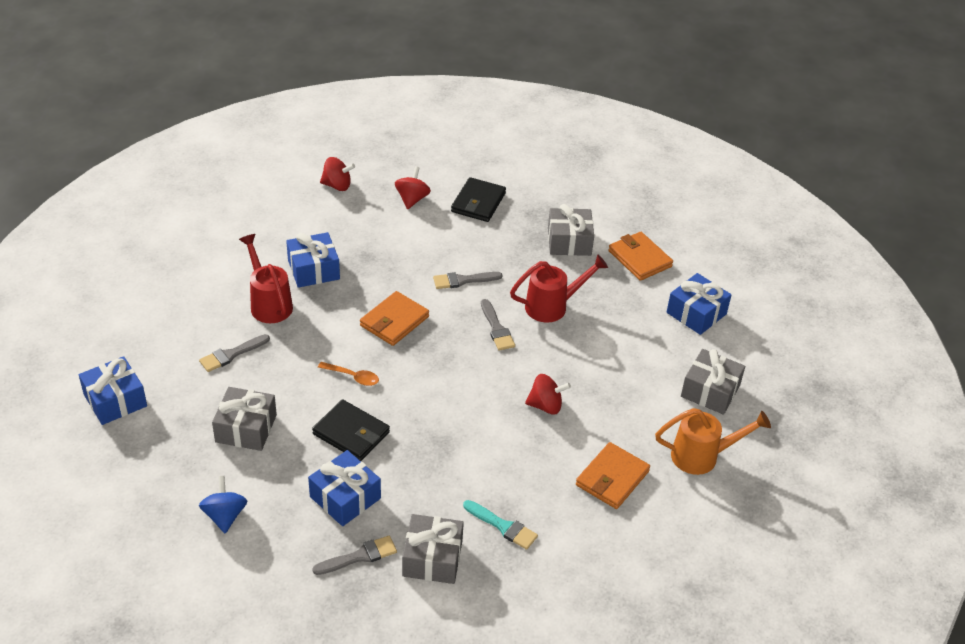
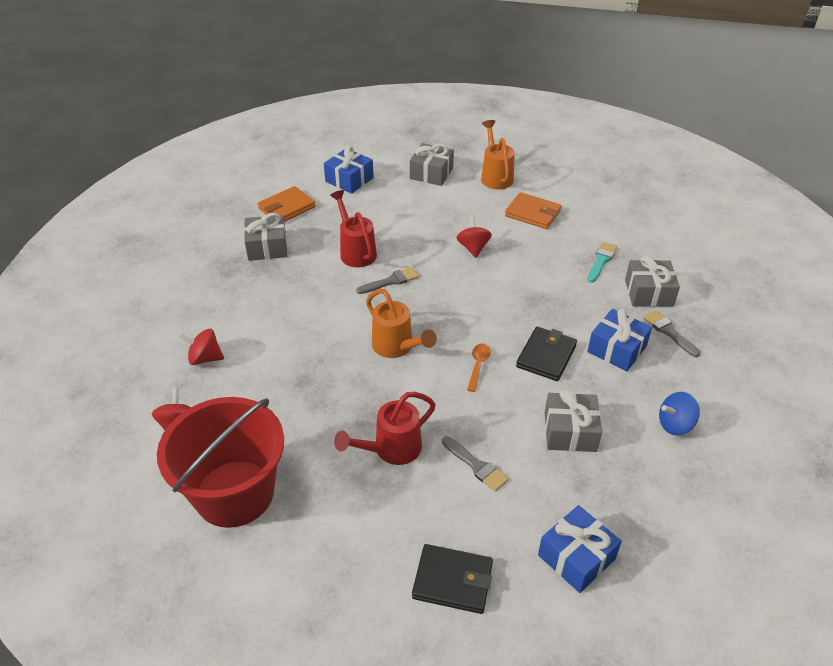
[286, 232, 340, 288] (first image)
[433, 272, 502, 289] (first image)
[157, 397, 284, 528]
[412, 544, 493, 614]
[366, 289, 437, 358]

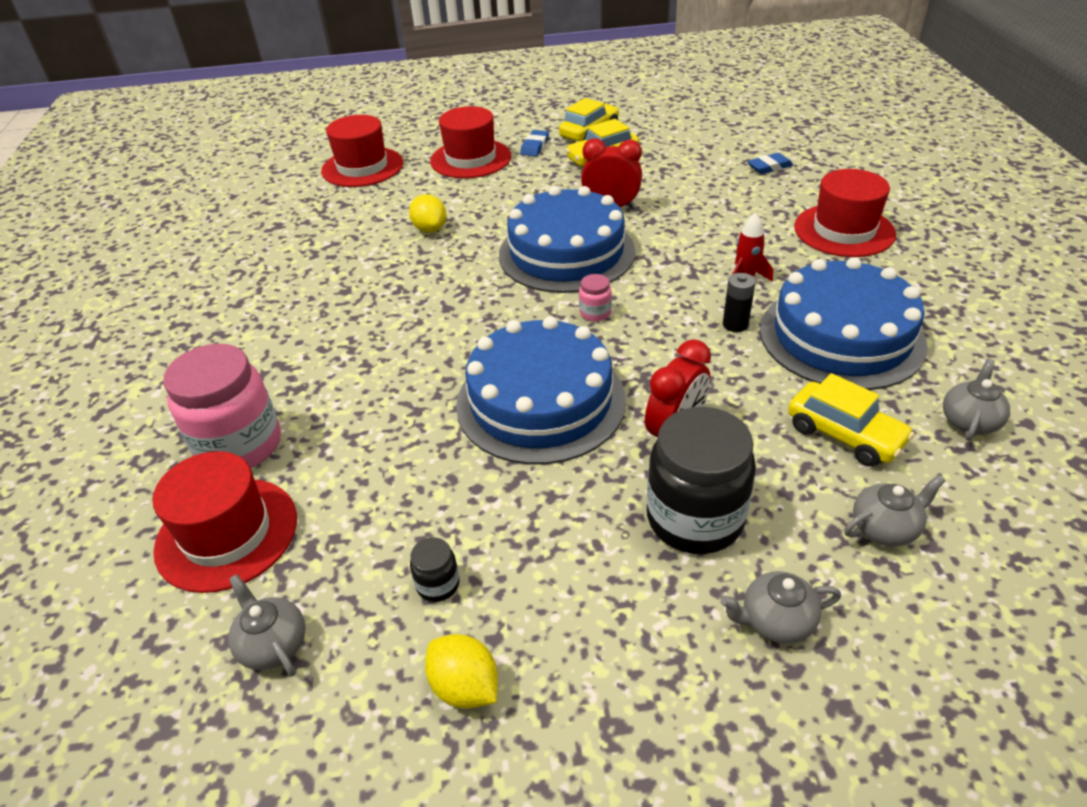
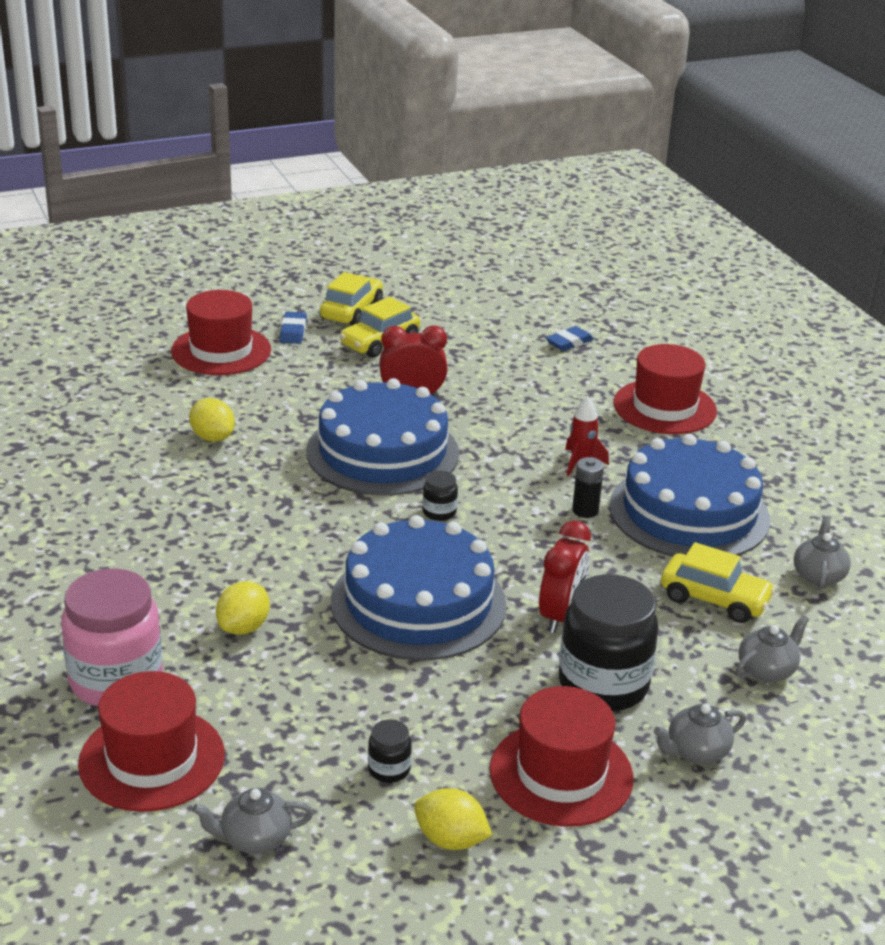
[216, 581, 270, 635]
[490, 686, 634, 827]
[423, 471, 458, 521]
[192, 788, 313, 854]

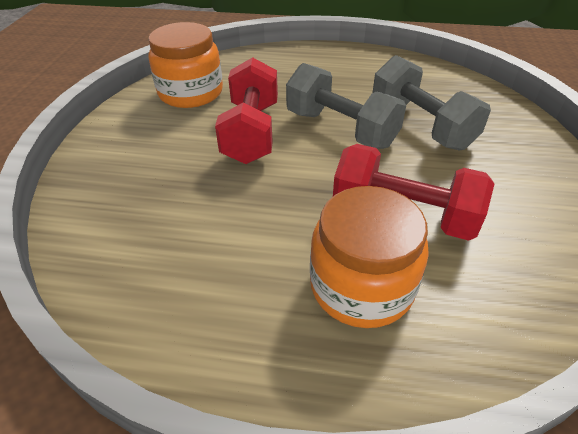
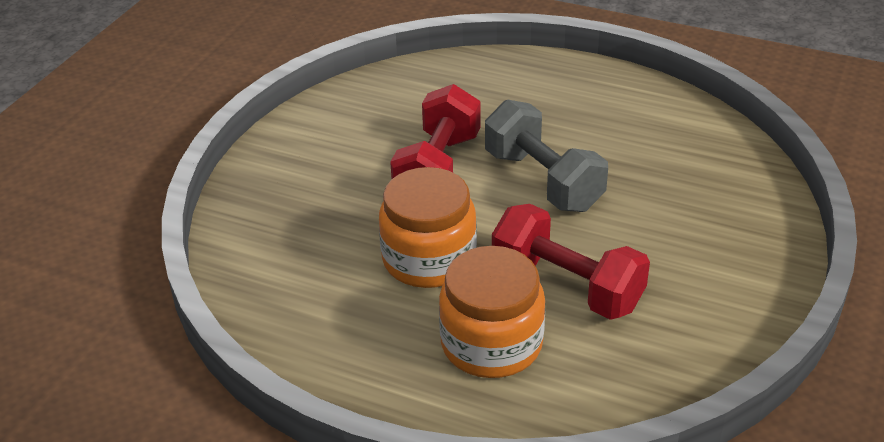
[372, 55, 491, 151] (first image)
[379, 167, 477, 288]

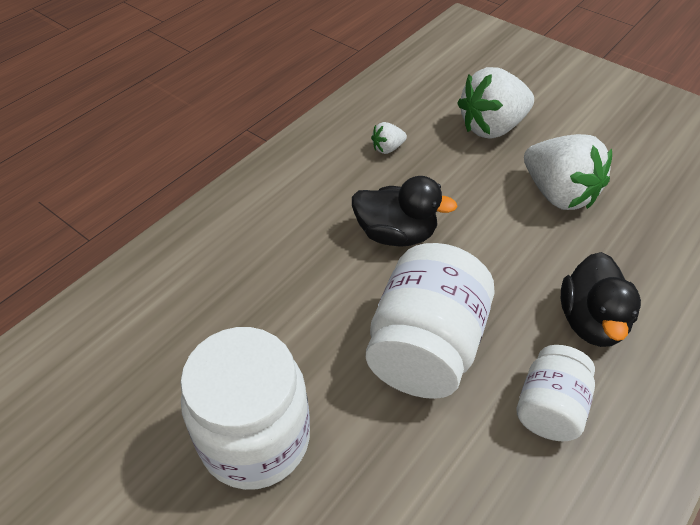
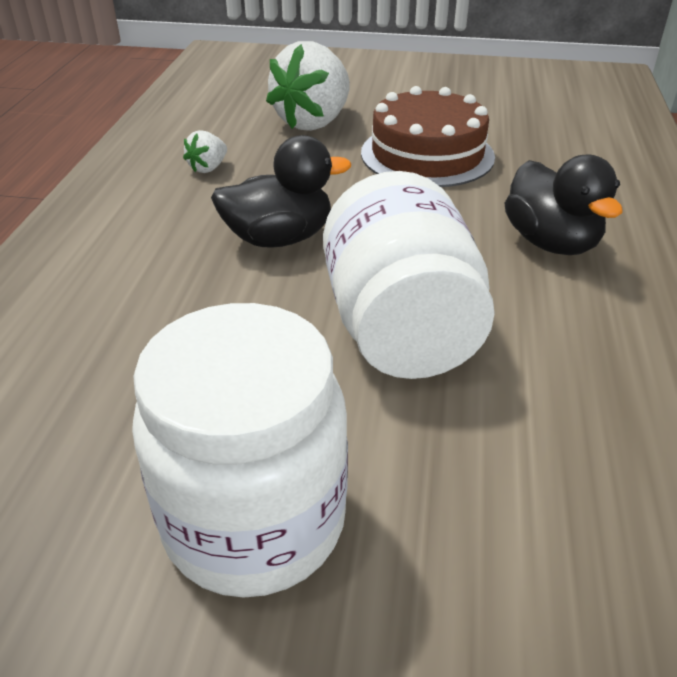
[517, 345, 595, 441] (first image)
[361, 86, 495, 187]

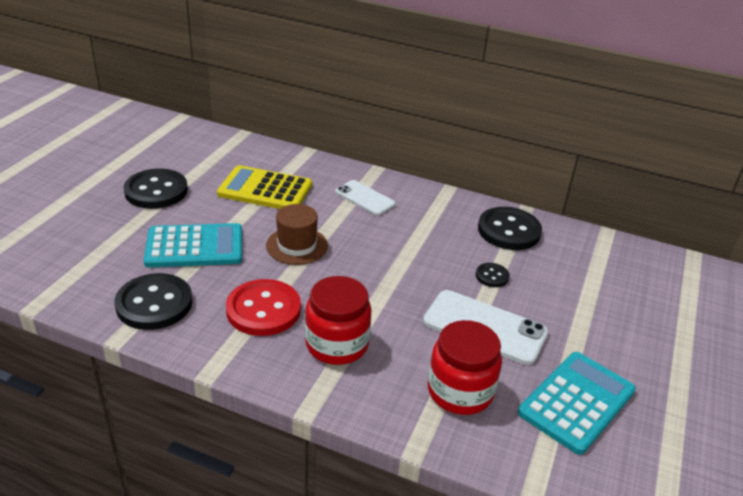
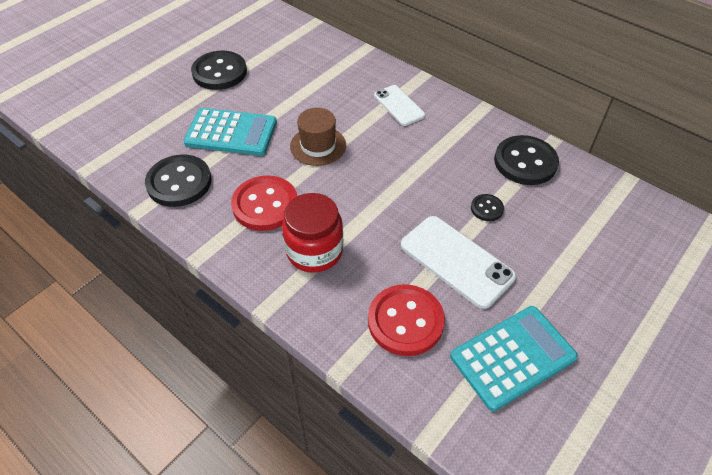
[217, 165, 312, 209] (first image)
[368, 284, 445, 356]

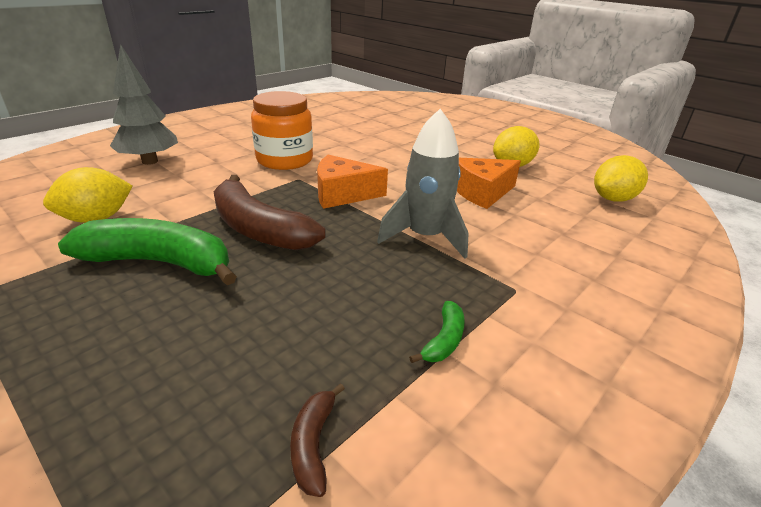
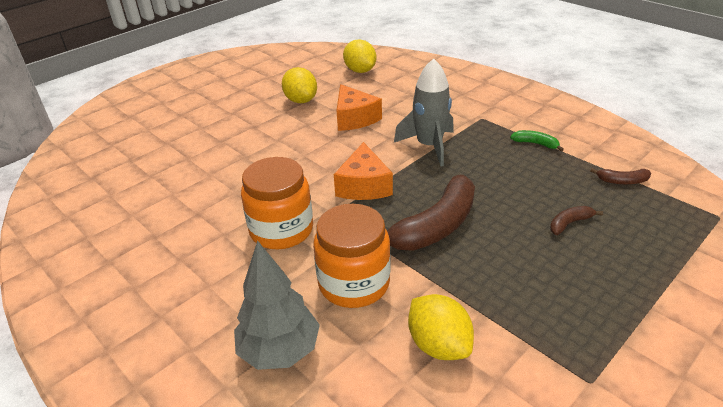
[58, 218, 237, 285] (first image)
[313, 204, 391, 308]
[550, 206, 603, 235]

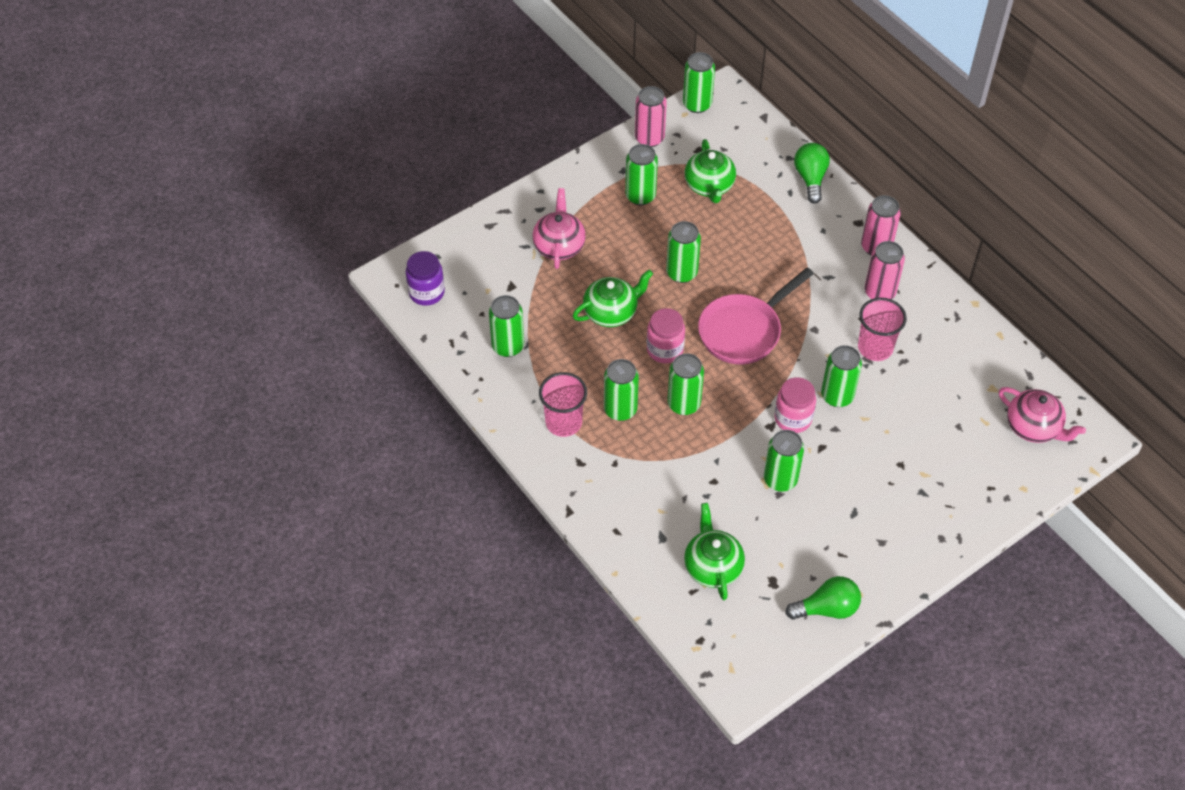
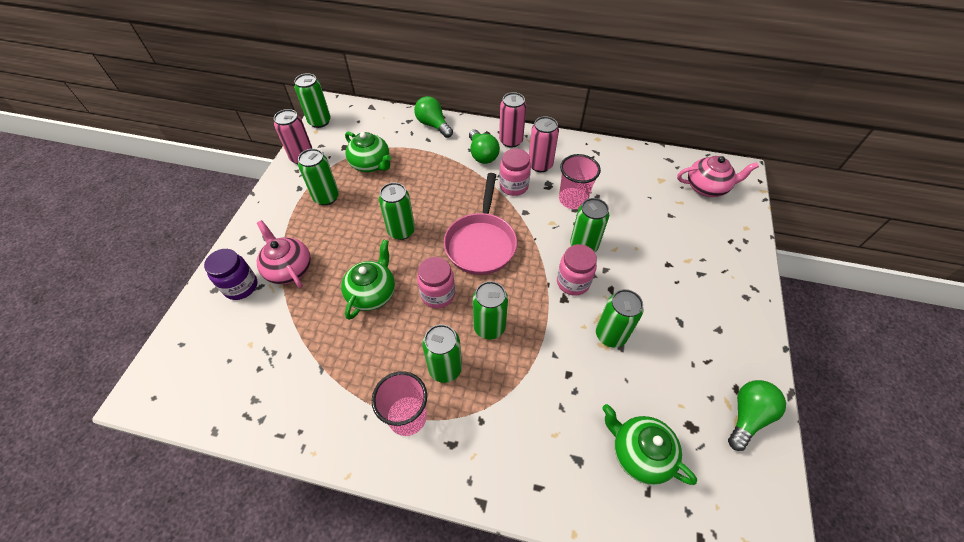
[489, 295, 524, 357] (first image)
[469, 129, 500, 164]
[499, 149, 531, 196]
[204, 249, 257, 300]

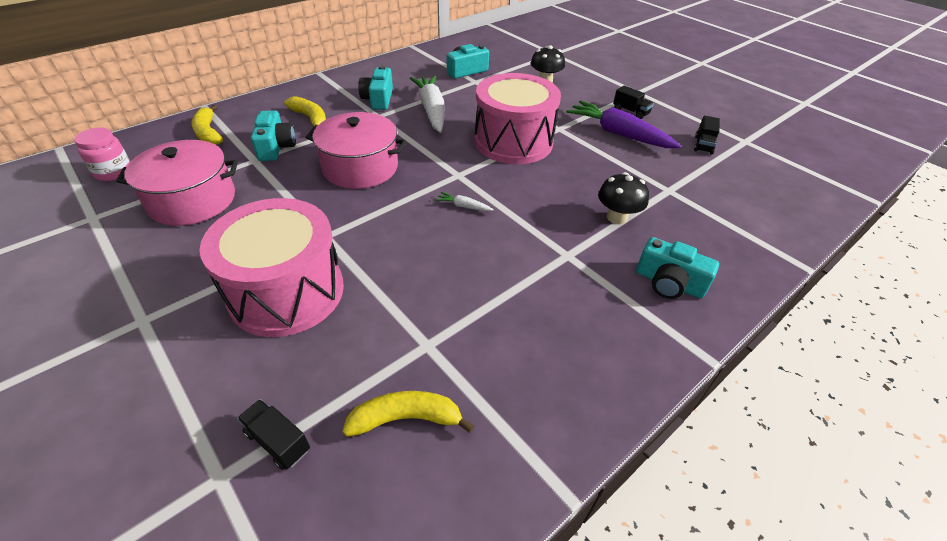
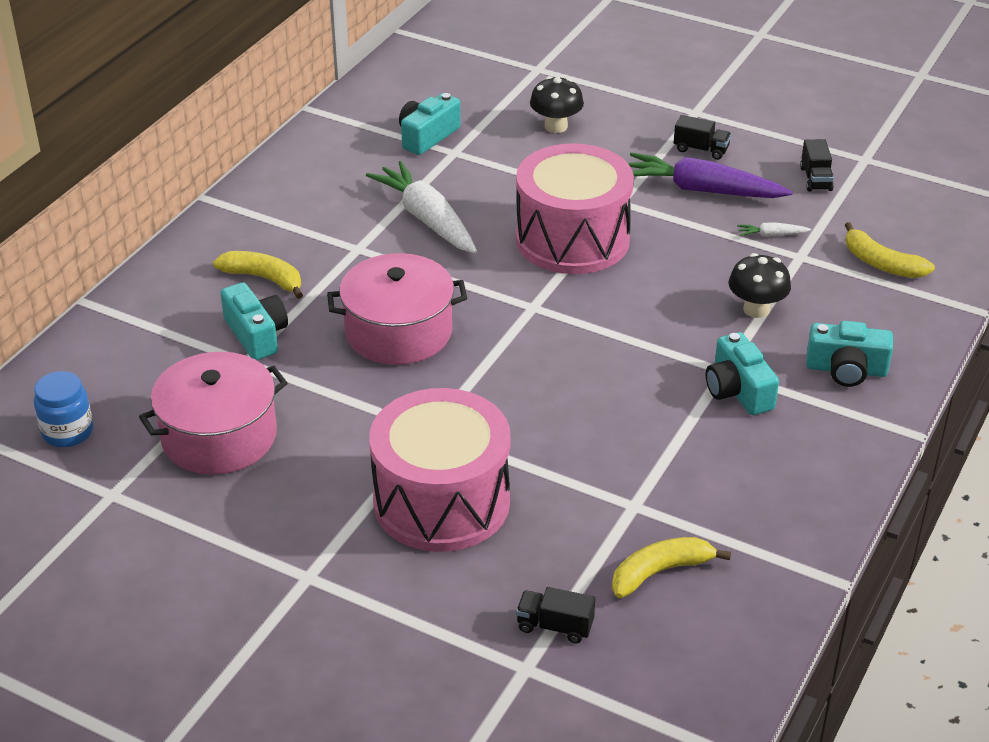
[845, 222, 935, 278]
[706, 332, 779, 415]
[737, 222, 811, 237]
[34, 371, 93, 447]

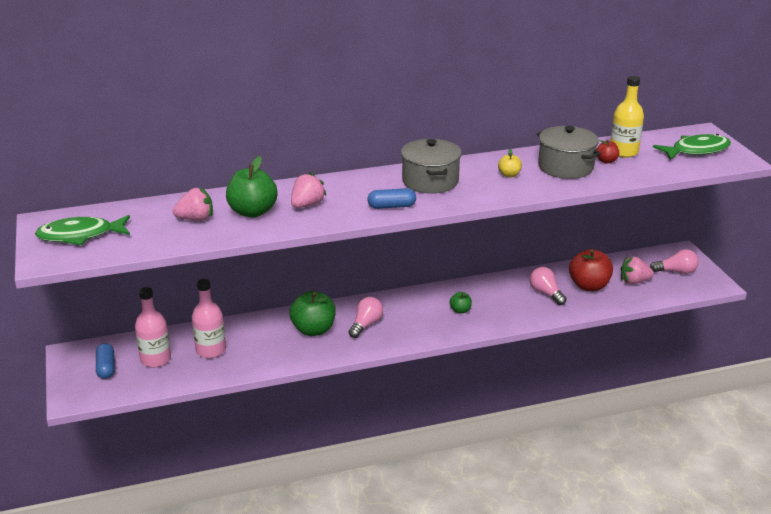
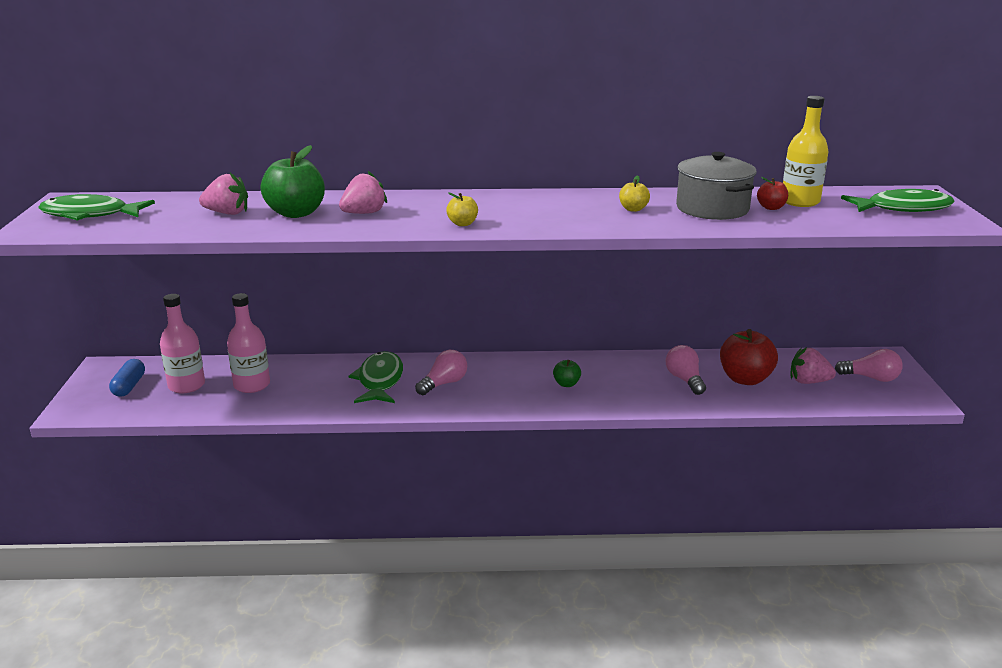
[401, 139, 462, 194] (first image)
[349, 351, 403, 403]
[446, 192, 478, 226]

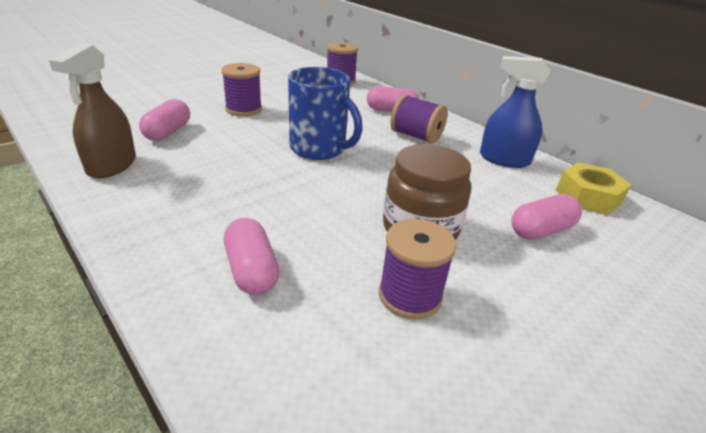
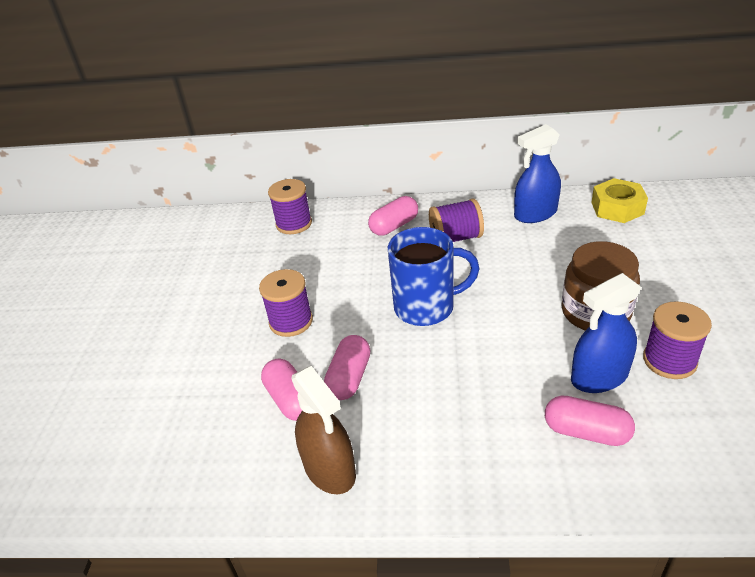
[571, 273, 642, 393]
[324, 335, 370, 400]

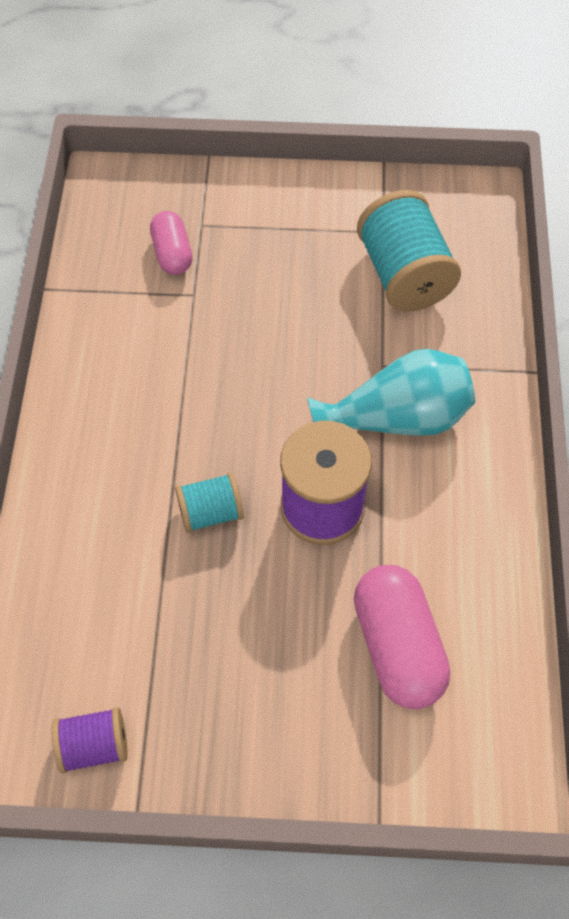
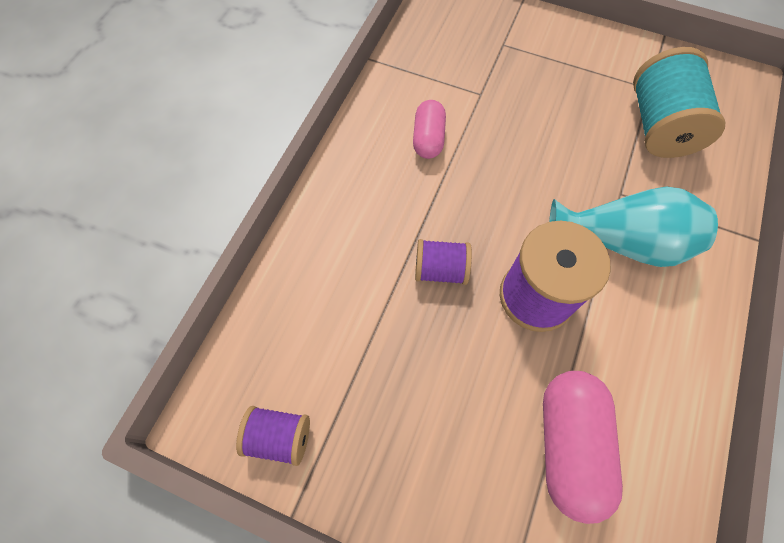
[413, 100, 446, 159]
[415, 239, 472, 285]

